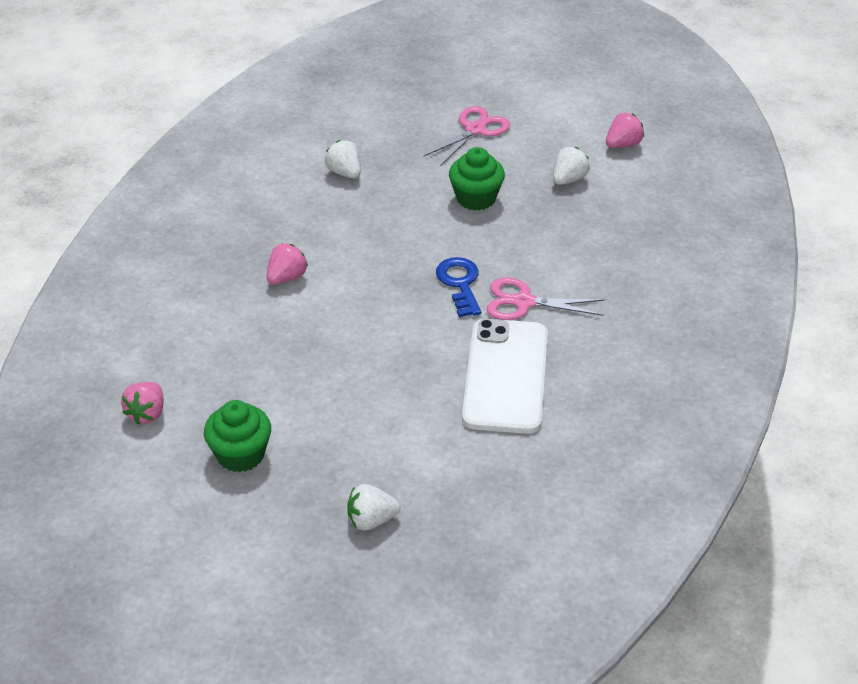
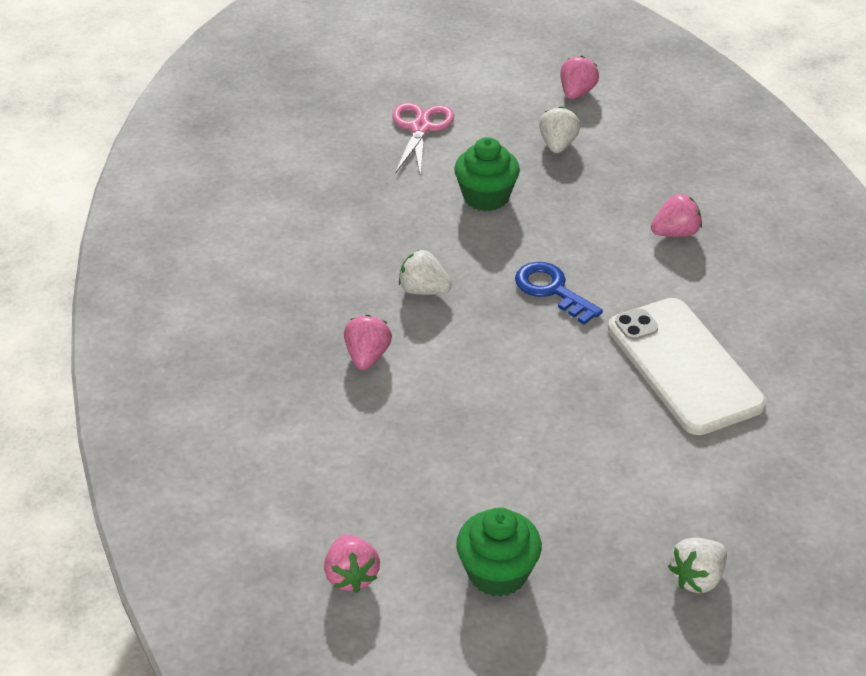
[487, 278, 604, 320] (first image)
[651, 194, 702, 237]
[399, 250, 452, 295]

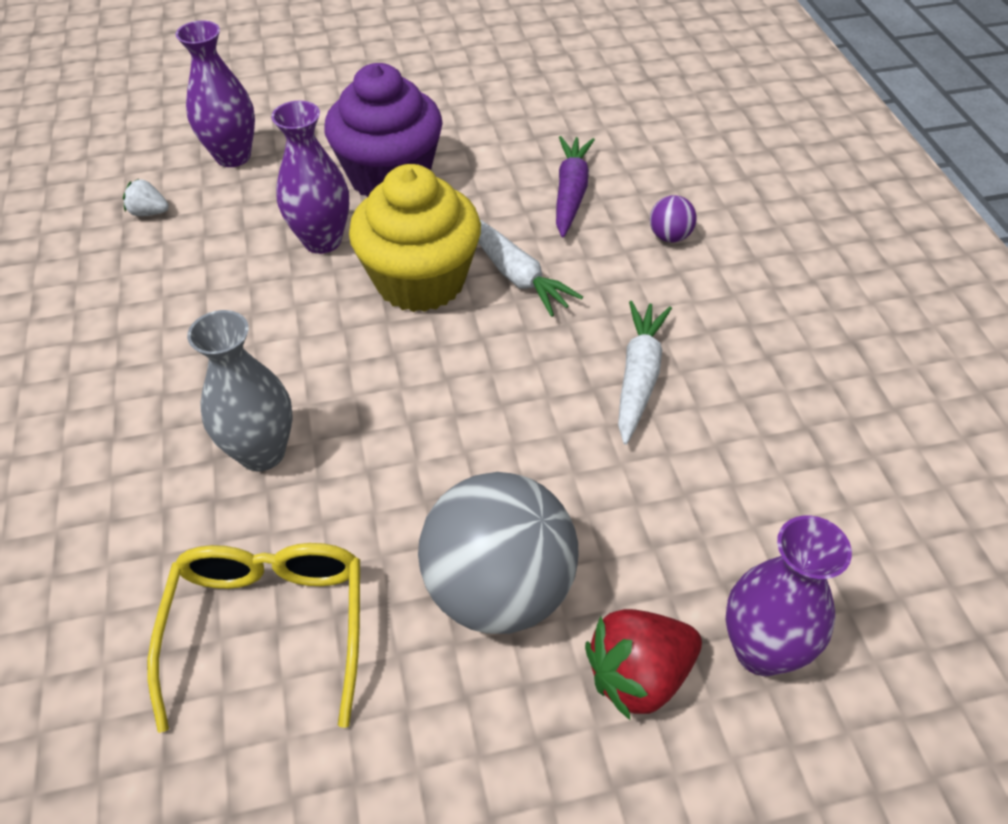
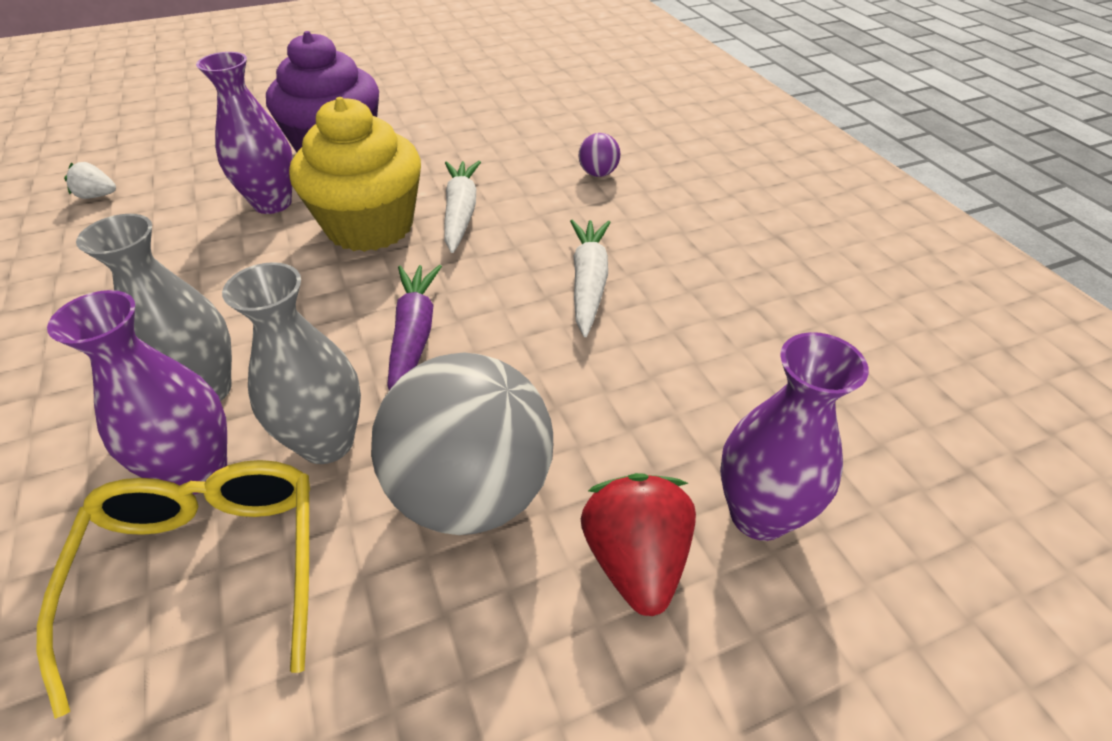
[222, 262, 361, 464]
[47, 290, 227, 495]
[387, 265, 442, 390]
[444, 161, 481, 253]
[581, 473, 696, 616]

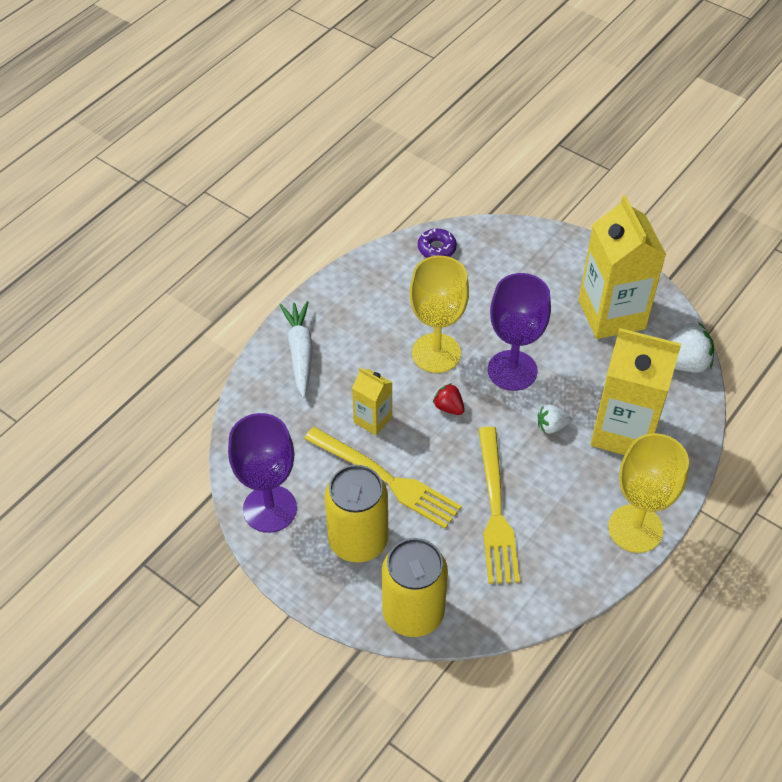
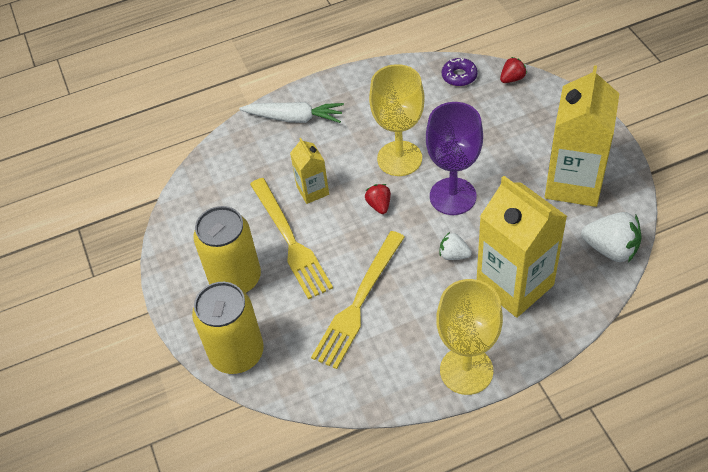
[228, 413, 297, 533] (first image)
[500, 57, 527, 83]
[239, 102, 344, 123]

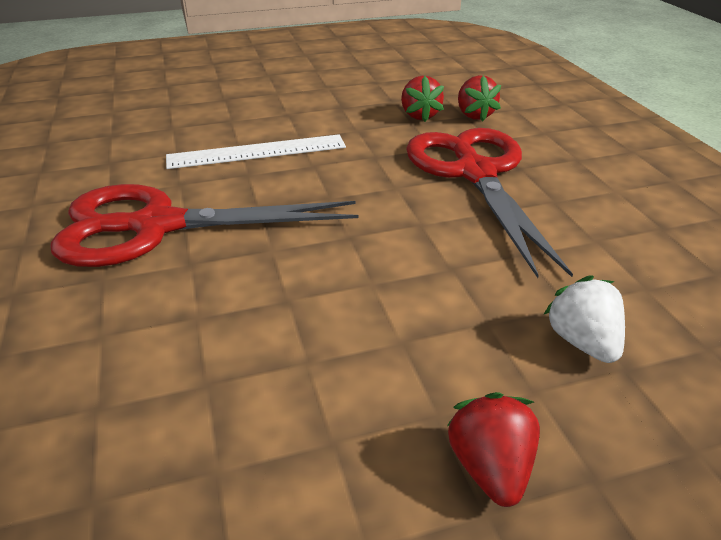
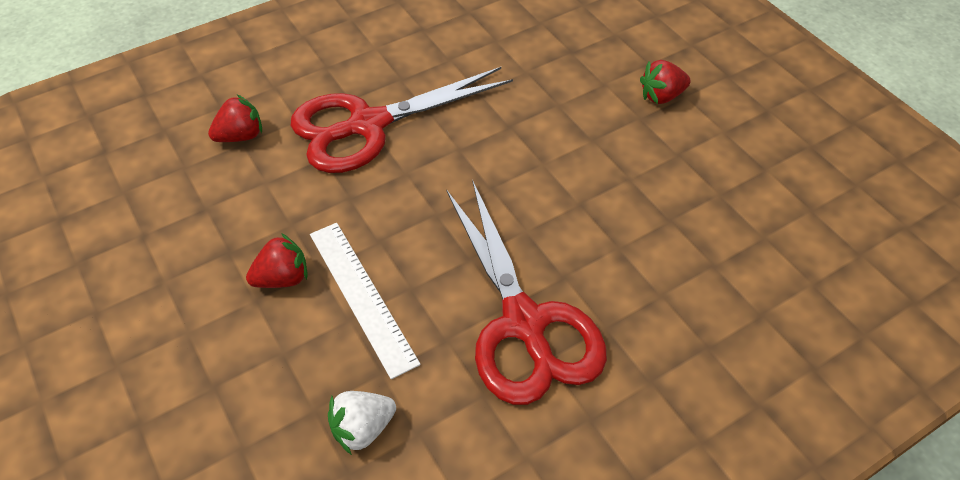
[246, 233, 308, 288]
[328, 391, 396, 455]

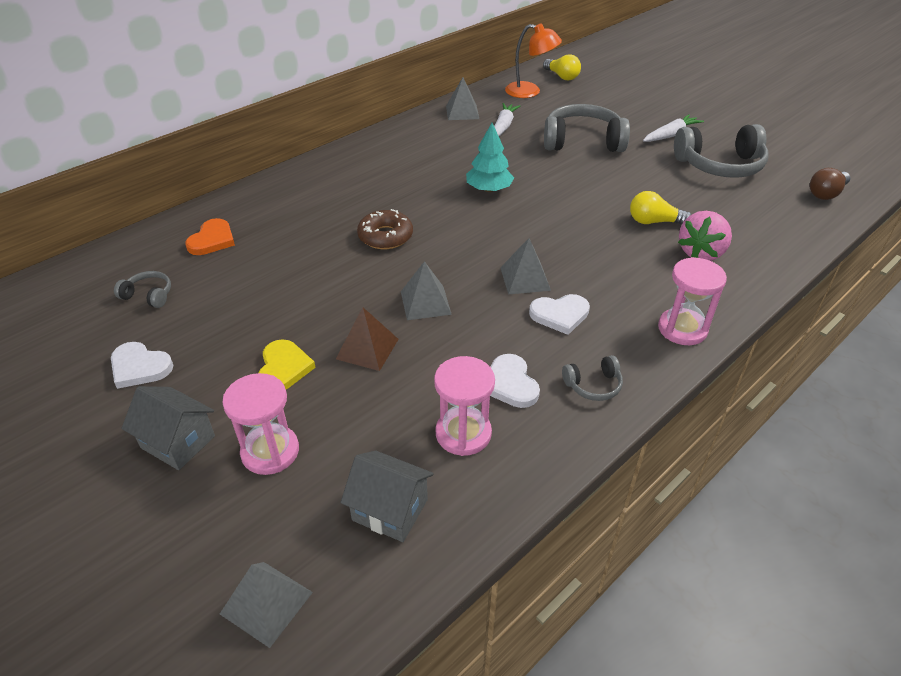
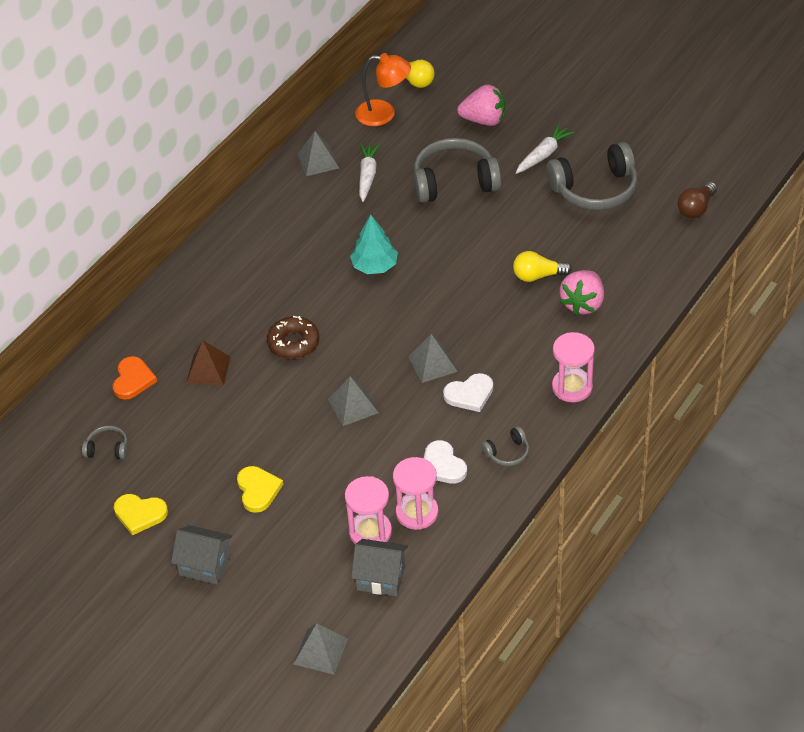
[457, 84, 505, 126]
[345, 476, 392, 544]
[186, 340, 231, 386]
[114, 494, 168, 535]

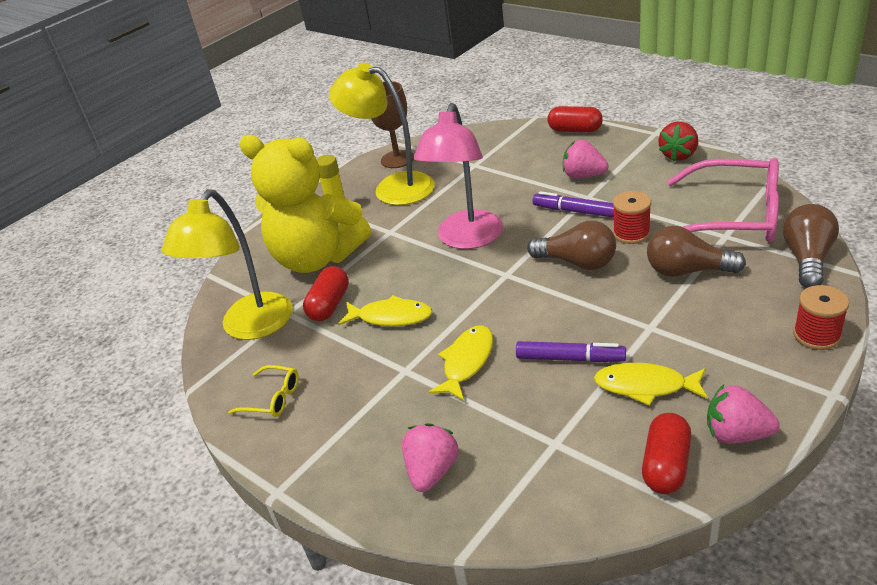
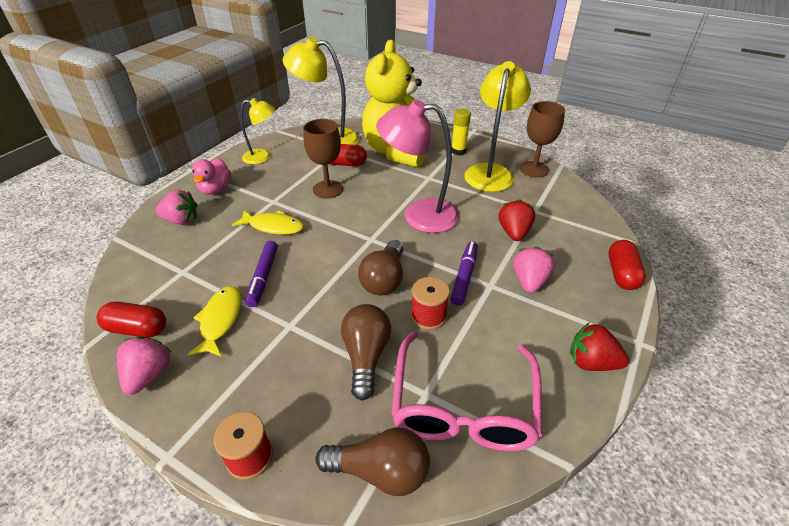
[192, 158, 231, 195]
[499, 199, 535, 241]
[241, 98, 275, 164]
[303, 119, 343, 199]

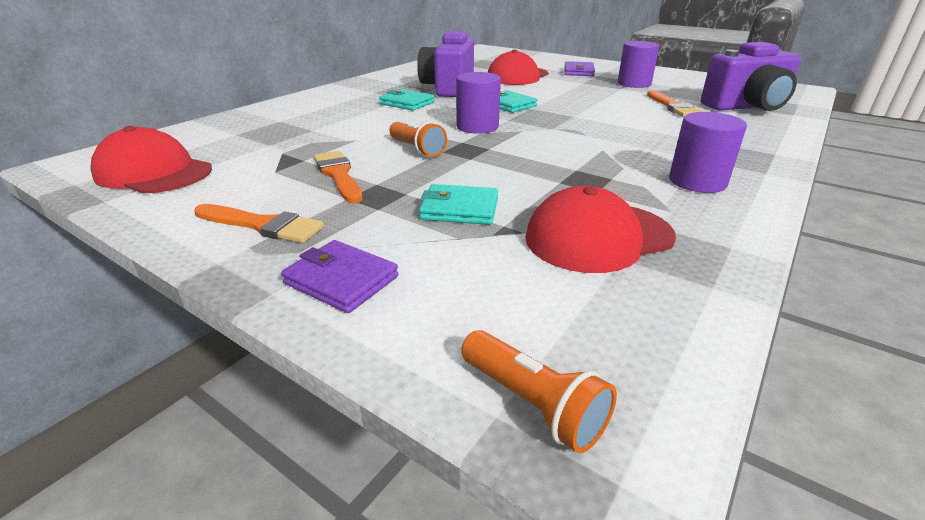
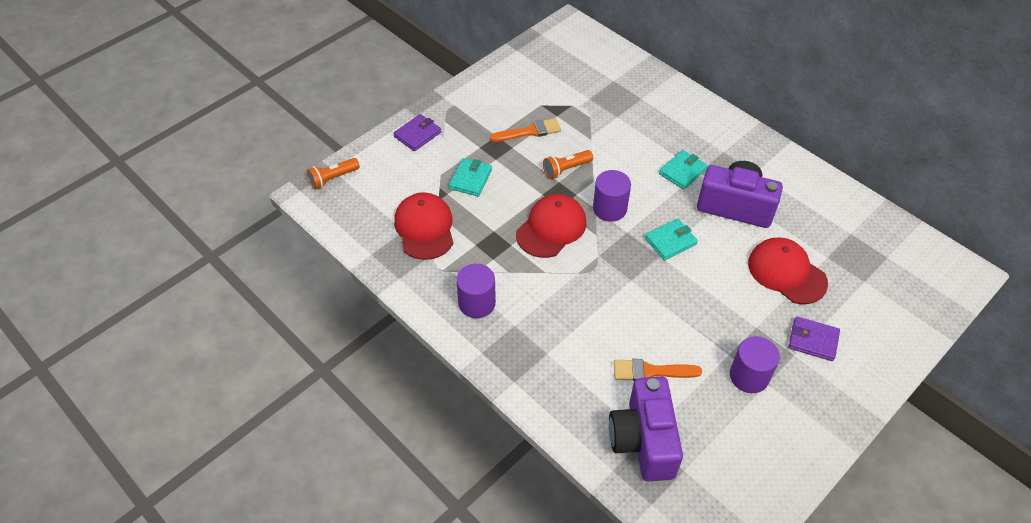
[194, 204, 324, 243] (first image)
[516, 194, 586, 258]

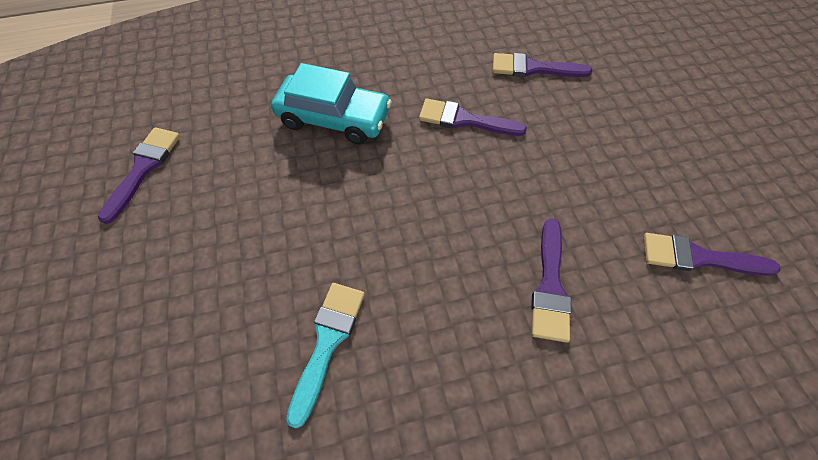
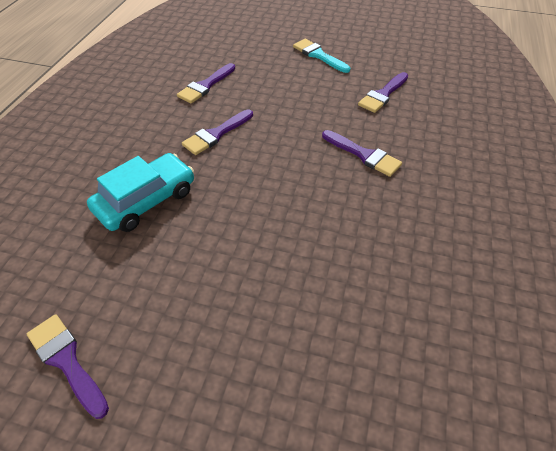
[293, 39, 350, 73]

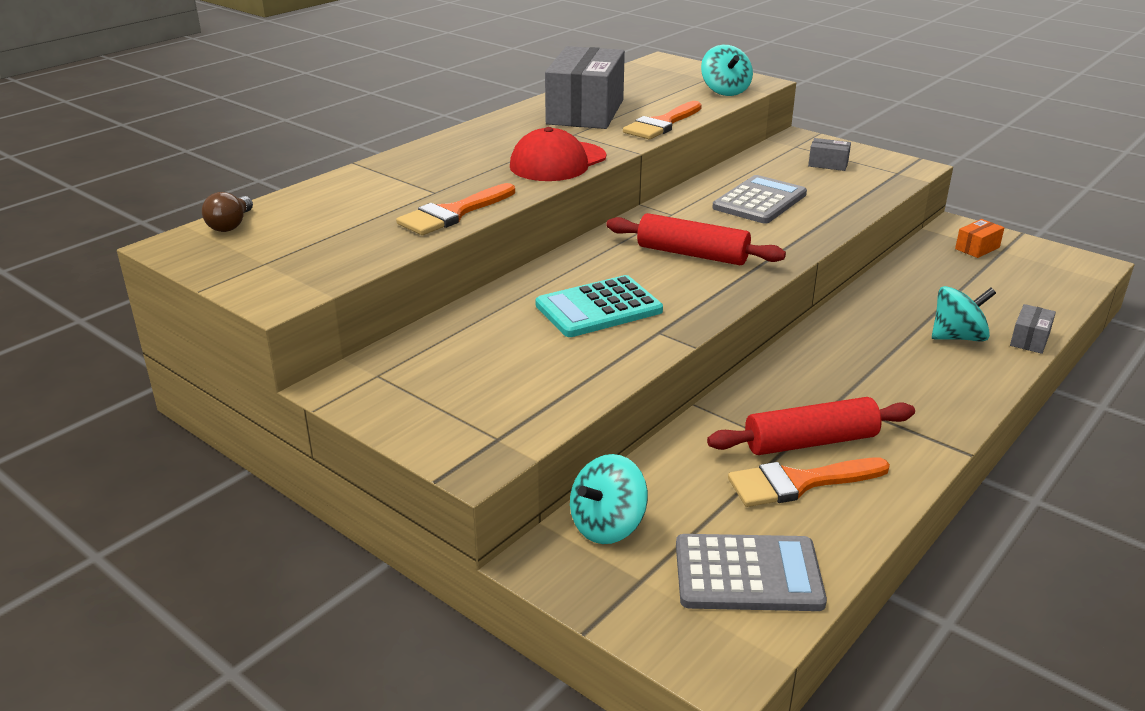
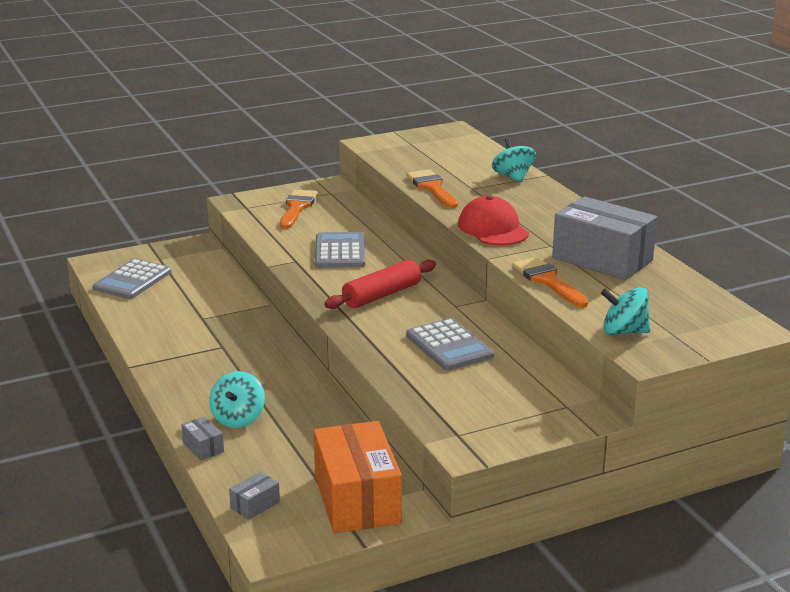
[202, 192, 253, 232] (first image)
[707, 397, 915, 455] (first image)
[492, 138, 536, 183]
[280, 190, 318, 229]
[229, 472, 280, 520]
[315, 232, 365, 268]
[314, 421, 402, 533]

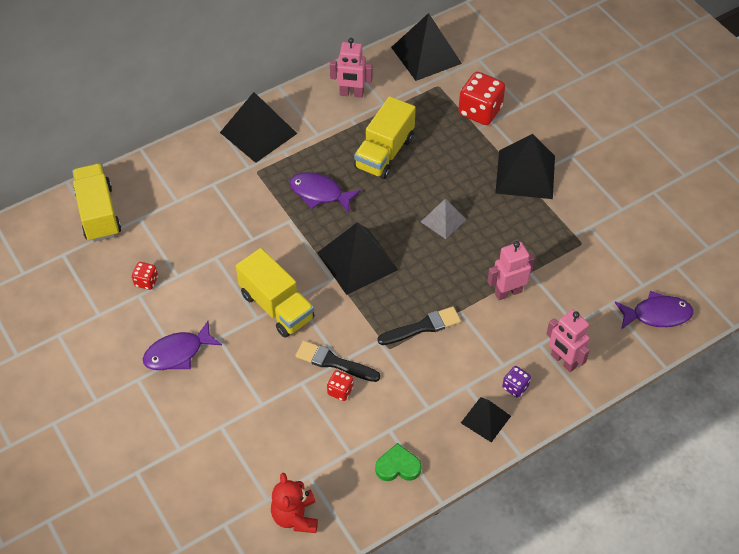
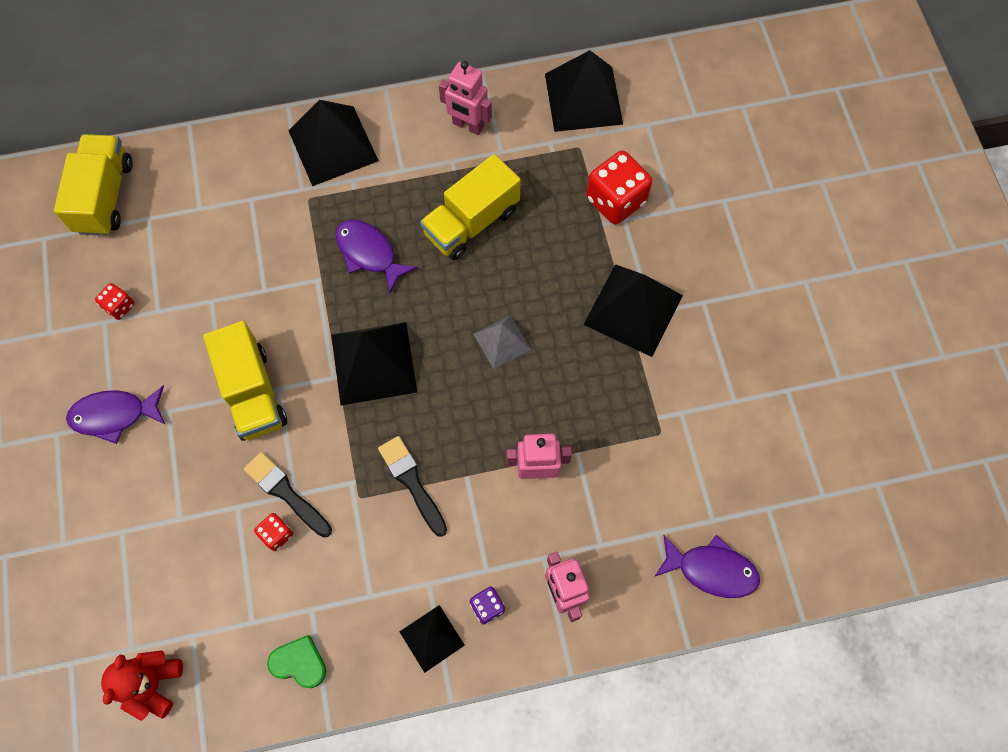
[378, 436, 447, 537]

